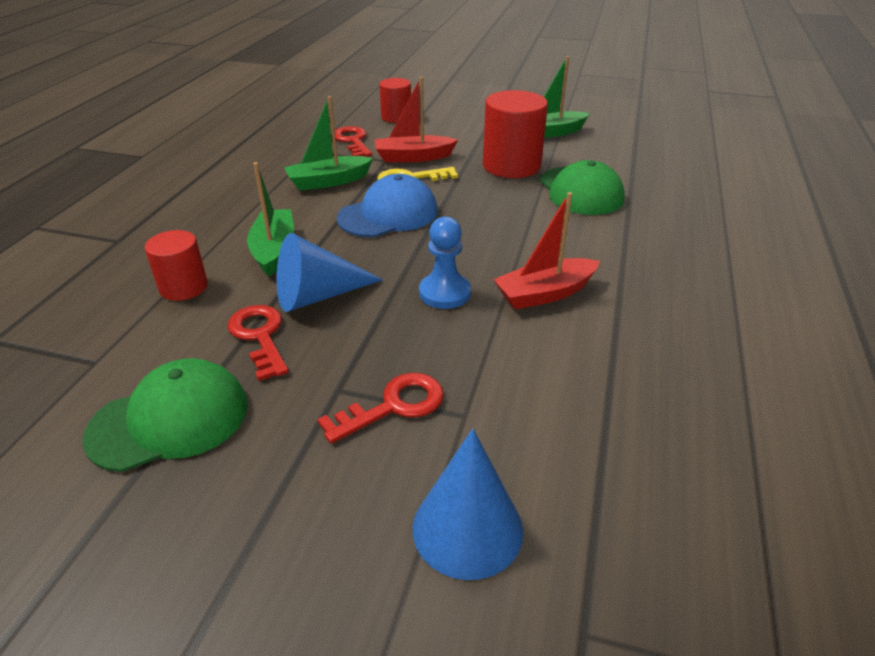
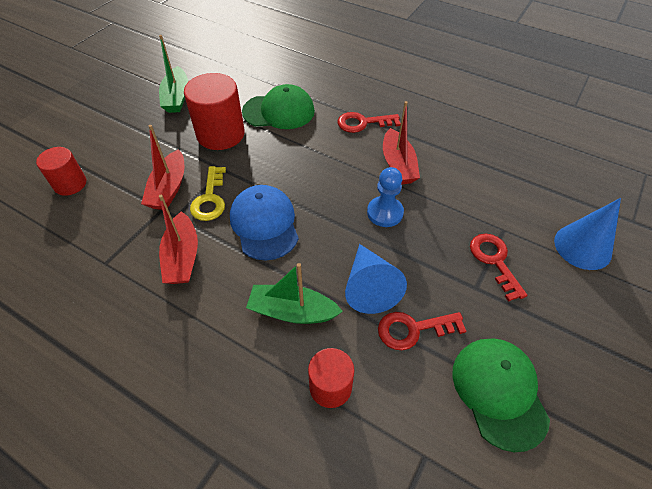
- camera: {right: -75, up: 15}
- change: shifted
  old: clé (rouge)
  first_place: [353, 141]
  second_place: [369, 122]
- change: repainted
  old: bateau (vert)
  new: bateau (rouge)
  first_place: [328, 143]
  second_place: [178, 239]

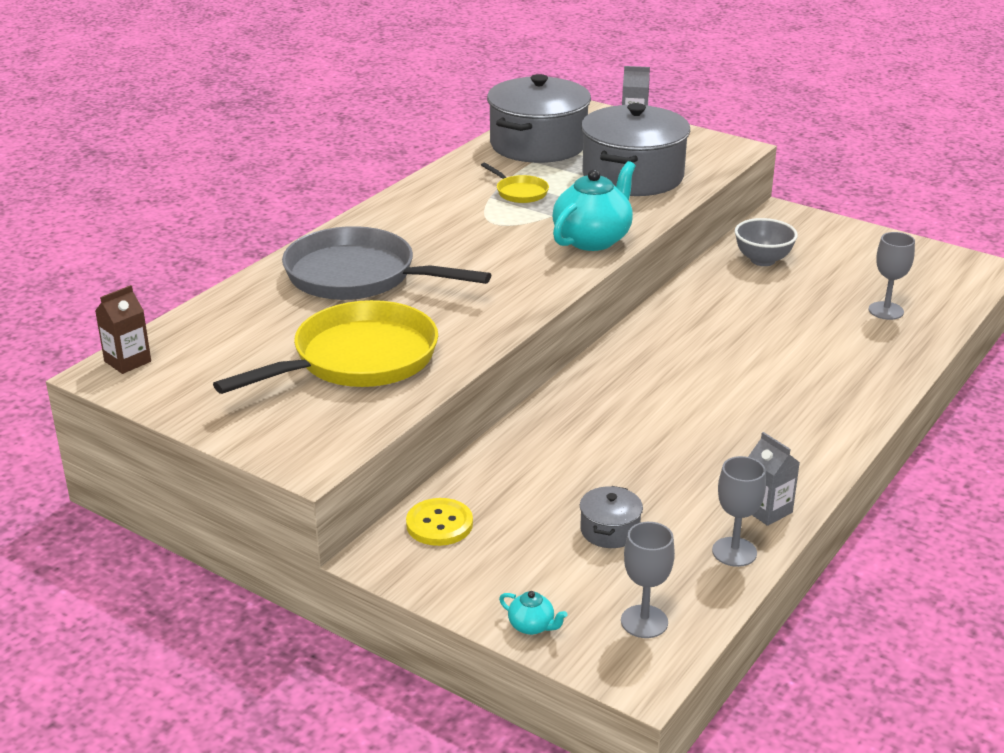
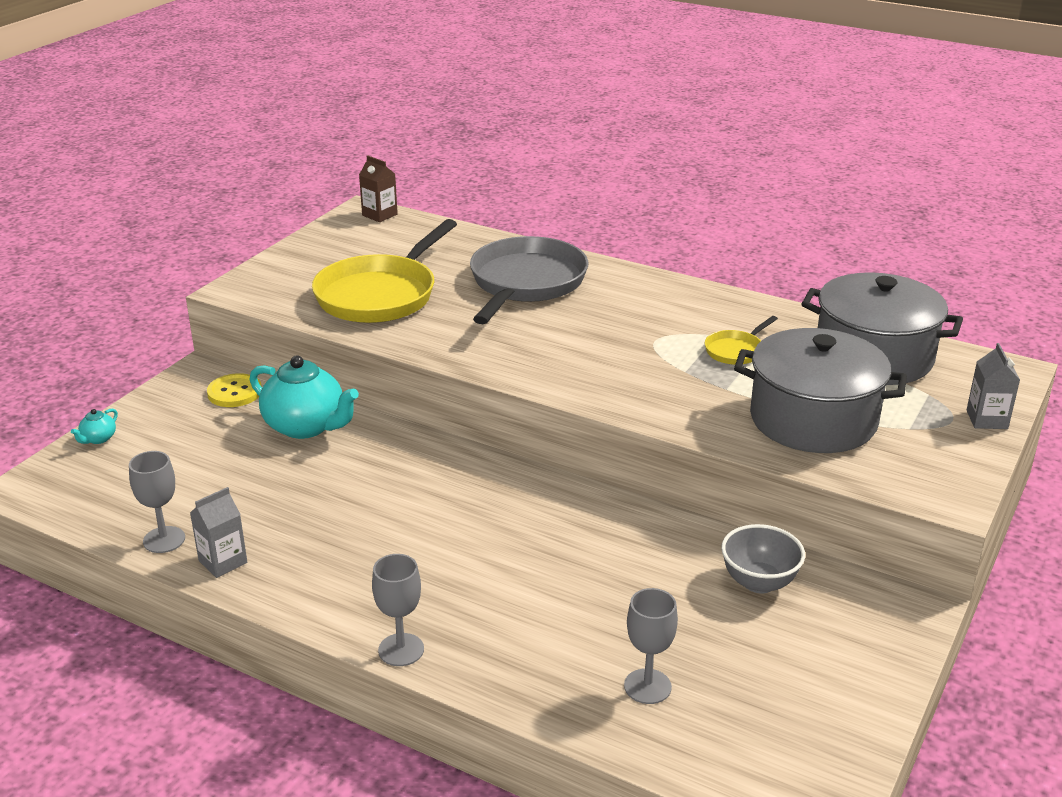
- camera: {right: 85, up: 0}
- change: gone
  old: marmite (gris)
  first_place: [611, 517]
- change: shifted
  old: théière (turquoise)
  first_place: [593, 206]
  second_place: [304, 397]
- change: shifted
  old: verre à pied (gris)
  first_place: [648, 580]
  second_place: [398, 610]
- change: rotated
  old: poêle (jaune)
  first_place: [325, 347]
  second_place: [384, 271]
  degrees: 75

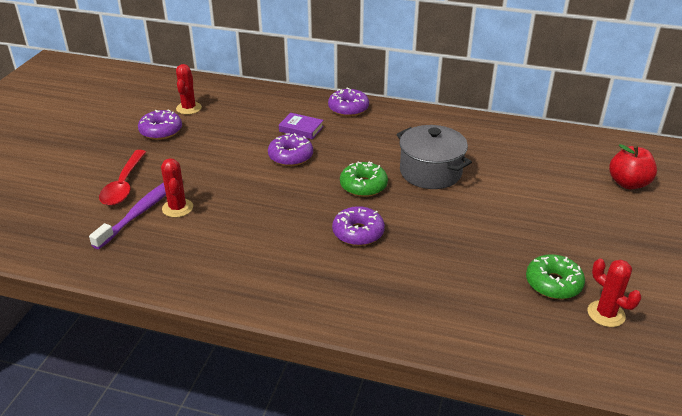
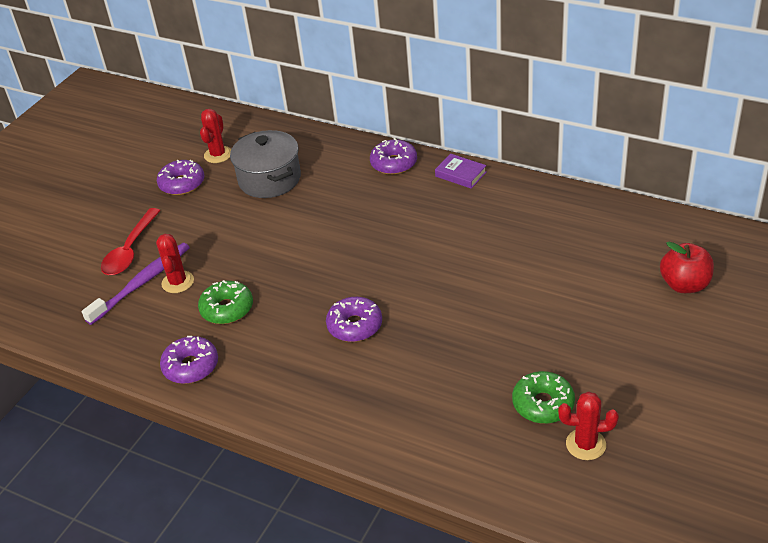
- camera: {right: 15, up: 5}
- change: shifted
  old: beignet (violet)
  first_place: [290, 149]
  second_place: [189, 360]
- change: shifted
  old: livre (violet)
  first_place: [301, 126]
  second_place: [461, 171]
- change: shifted
  old: beignet (vert)
  first_place: [364, 179]
  second_place: [225, 302]
- change: shifted
  old: marmite (gris)
  first_place: [434, 157]
  second_place: [265, 164]
- change: rotated
  old: cactus (rouge)
  first_place: [614, 293]
  second_place: [588, 426]
  degrees: -60

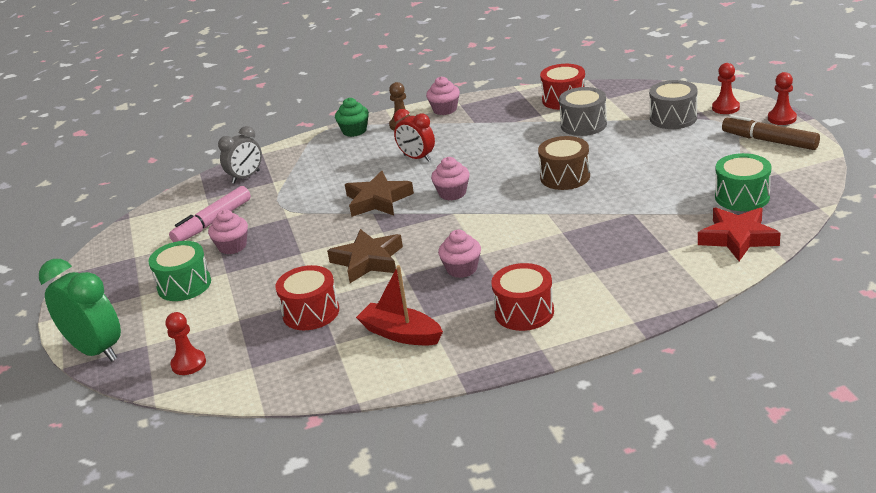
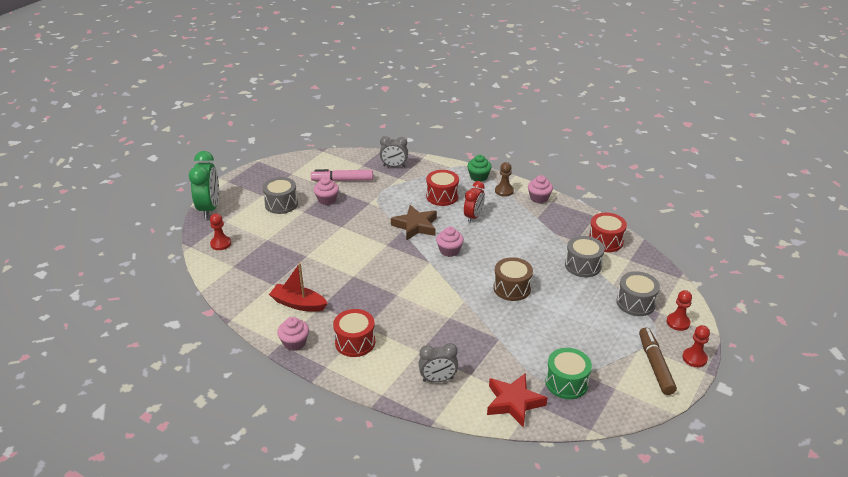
- camera: {right: 45, up: 5}
- change: gone
  old: étoile (marron)
  first_place: [365, 256]
- change: new
  new: réveil (gris)
  second_place: [438, 362]
- change: shifted
  old: tambour (rouge)
  first_place: [307, 297]
  second_place: [442, 188]
- change: shifted
  old: muffin (rose)
  first_place: [459, 254]
  second_place: [293, 334]
- change: repainted
  old: tambour (vert)
  new: tambour (gris)
  first_place: [180, 271]
  second_place: [280, 195]
- change: rotated
  old: bateau (rouge)
  first_place: [399, 305]
  second_place: [298, 287]
  degrees: -60
- change: rotated
  old: réveil (rouge)
  first_place: [414, 135]
  second_place: [474, 202]
  degrees: -150

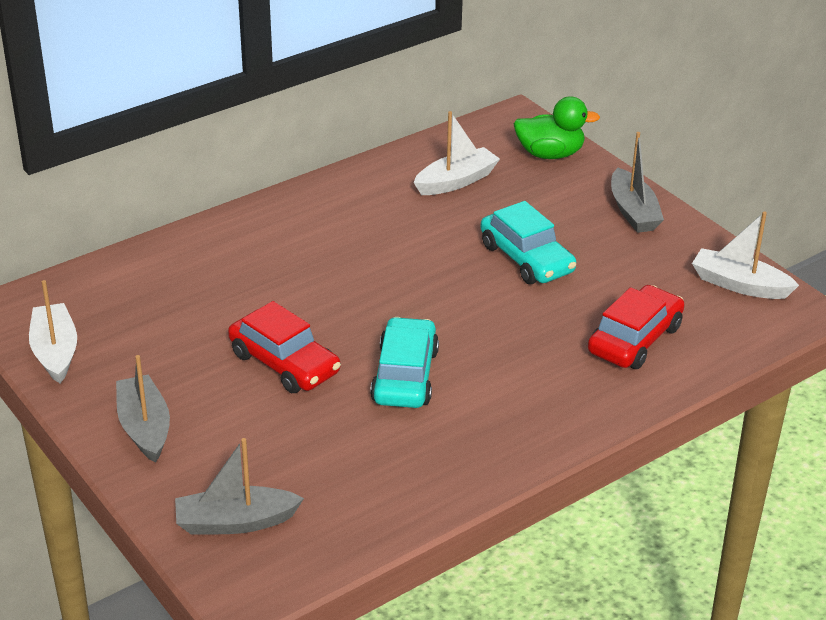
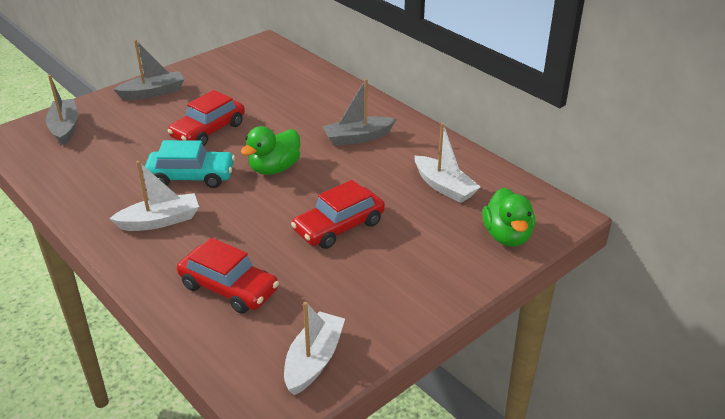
- camera: {right: 85, up: 0}
- change: new
  new: canard (vert)
  second_place: [270, 150]
- change: shifted
  old: bateau (blanc)
  first_place: [53, 331]
  second_place: [154, 196]
- change: shifted
  old: bateau (gris)
  first_place: [637, 182]
  second_place: [359, 112]
- change: repainted
  old: voiture (turquoise)
  new: voiture (rouge)
  first_place: [528, 242]
  second_place: [338, 214]

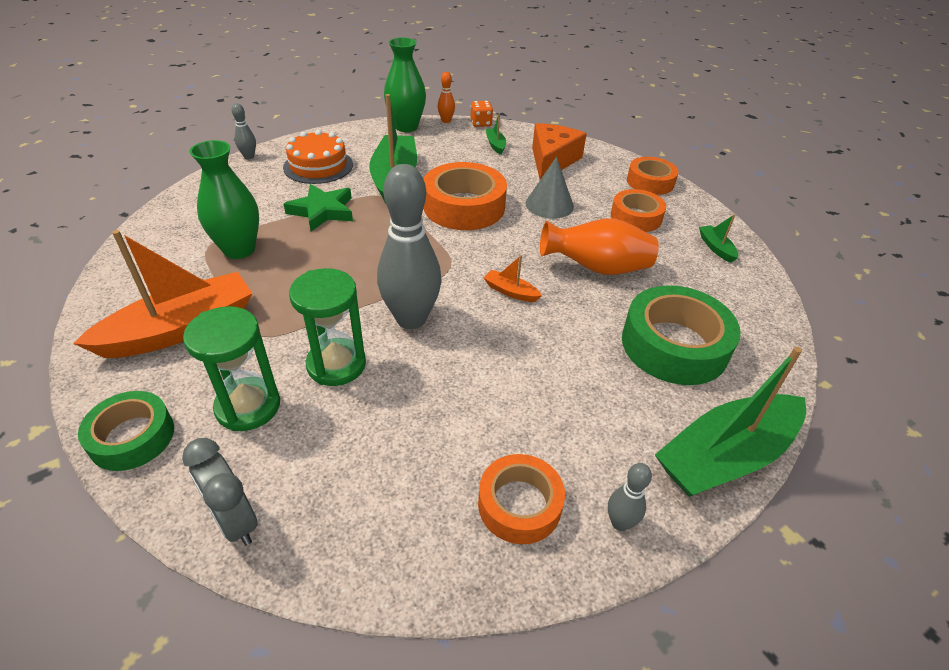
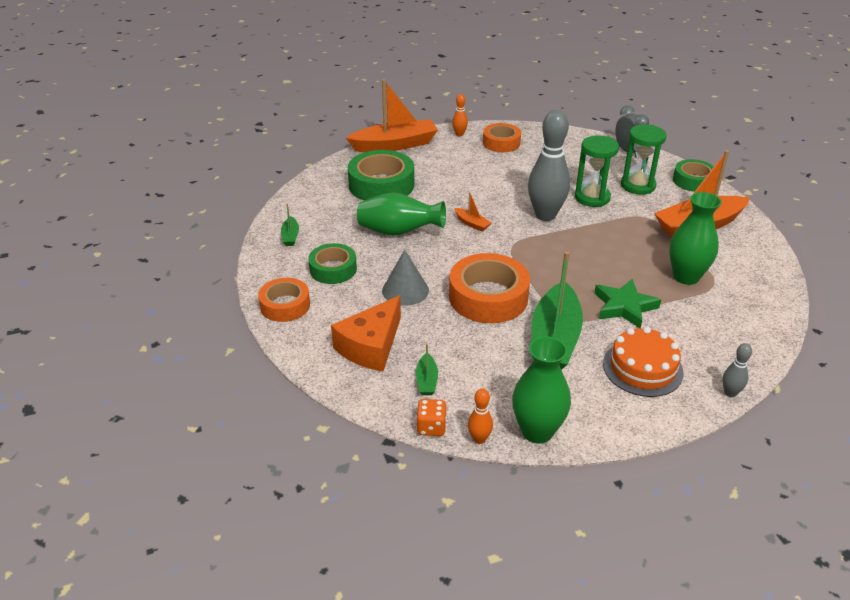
- camera: {right: -165, up: -5}
- change: repainted
  old: vase (orange)
  new: vase (vert)
  first_place: [599, 246]
  second_place: [401, 214]
- change: repainted
  old: quille (gris)
  new: quille (orange)
  first_place: [630, 497]
  second_place: [460, 115]
- change: repainted
  old: ruban adhésif (orange)
  new: ruban adhésif (vert)
  first_place: [638, 210]
  second_place: [332, 263]
- change: repainted
  old: bateau (vert)
  new: bateau (orange)
  first_place: [730, 422]
  second_place: [392, 115]

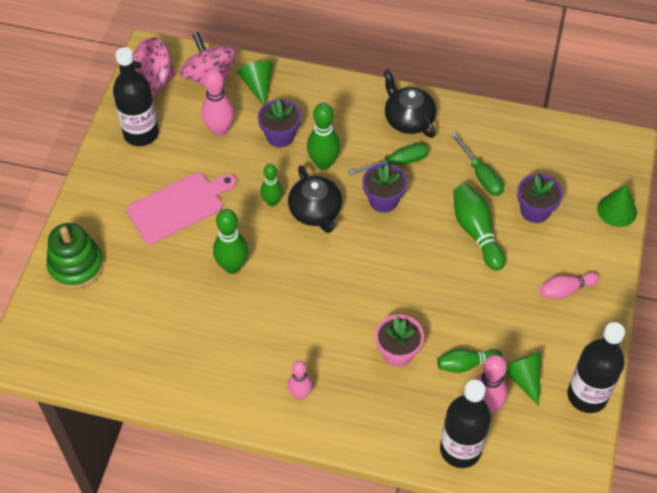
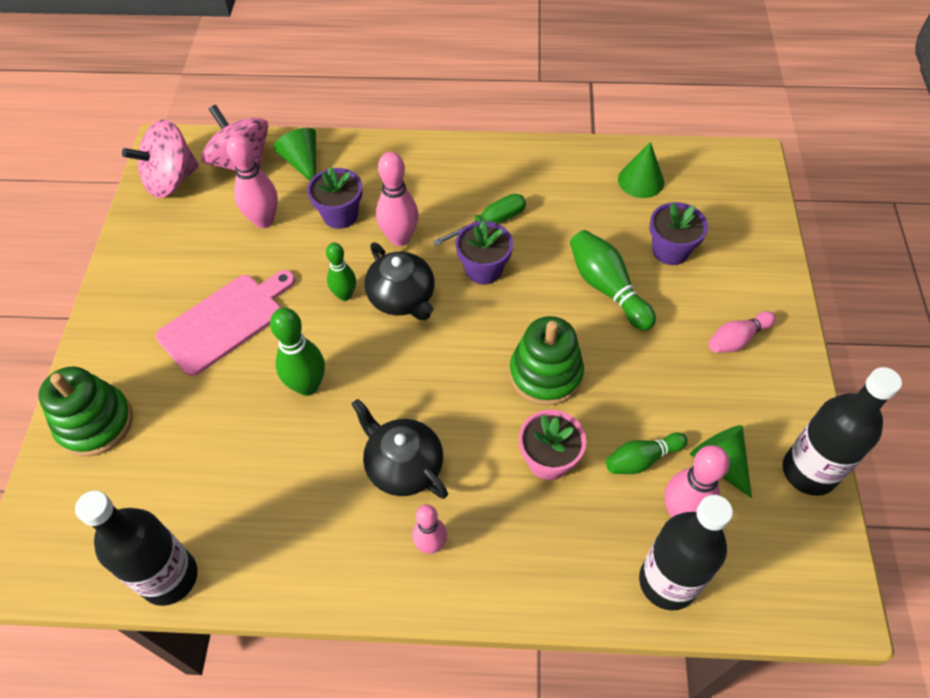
- camera: {right: -10, up: 0}
- change: gone
  old: tournevis (vert)
  first_place: [477, 164]
- change: new
  new: jouet à empiler (vert)
  second_place: [547, 360]
- change: shifted
  old: bouteille (noir)
  first_place: [136, 96]
  second_place: [136, 548]
- change: shifted
  old: théière (noir)
  first_place: [410, 103]
  second_place: [400, 449]
- change: shifted
  old: cône (vert)
  first_place: [617, 205]
  second_place: [641, 170]
- change: repainted
  old: quille (vert)
  new: quille (rose)
  first_place: [323, 136]
  second_place: [397, 199]

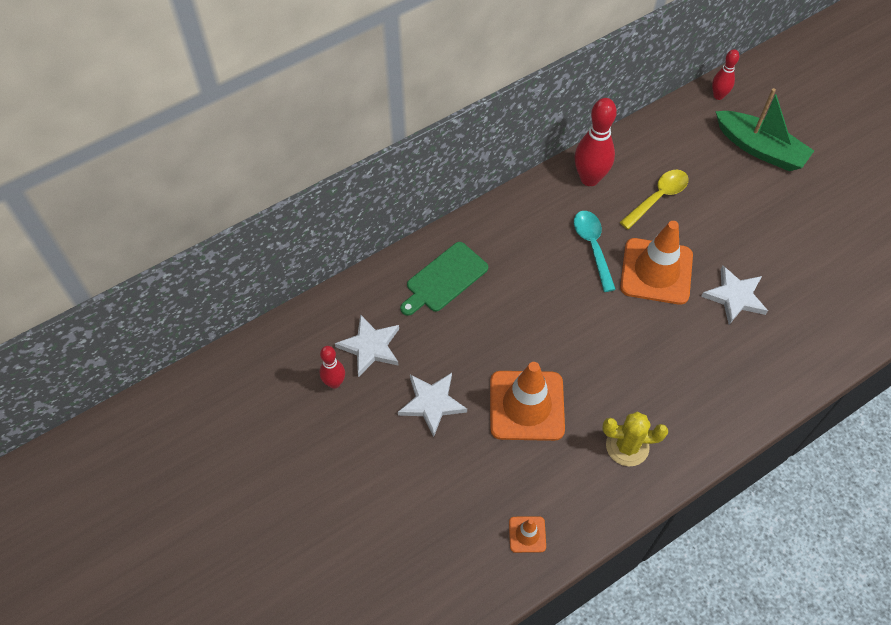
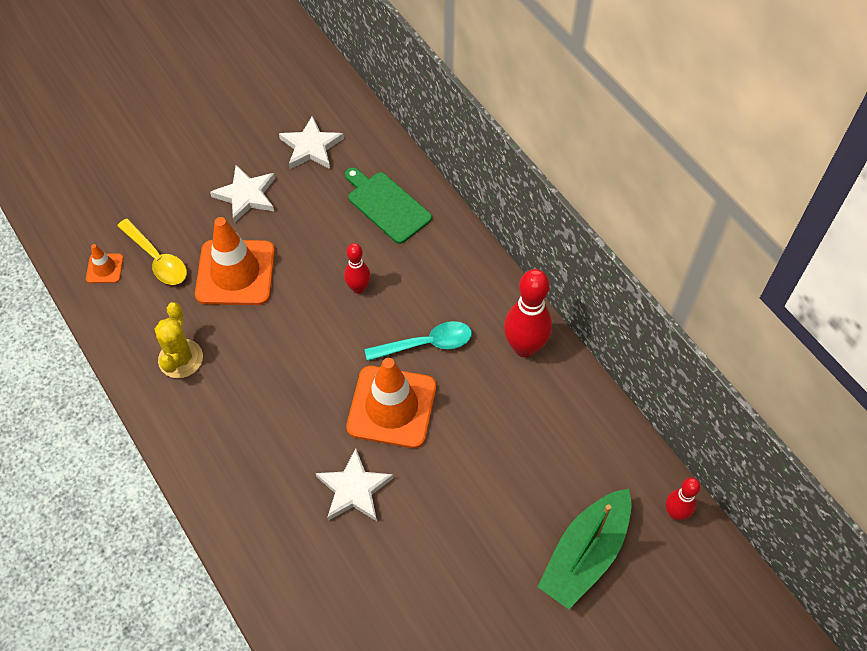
- camera: {right: 90, up: 0}
- change: shifted
  old: quille (rouge)
  first_place: [332, 367]
  second_place: [357, 268]
- change: shifted
  old: cuillère (jaune)
  first_place: [654, 199]
  second_place: [152, 252]

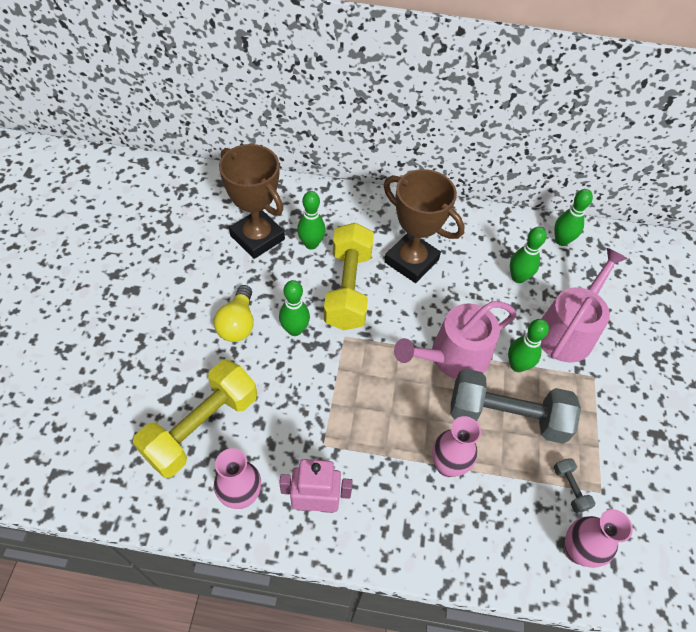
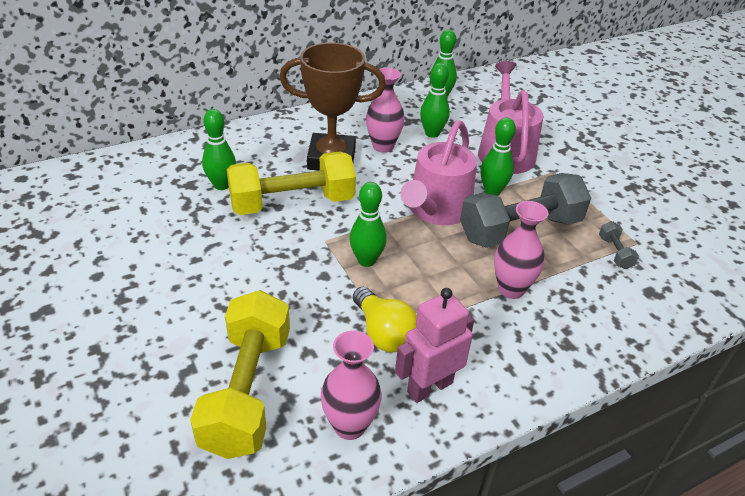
- camera: {right: -35, up: -15}
- change: gone
  old: trophée (marron)
  first_place: [252, 201]
- change: shifted
  old: ampoule (jaune)
  first_place: [234, 313]
  second_place: [385, 320]
- change: shifted
  old: quille (vert)
  first_place: [294, 308]
  second_place: [368, 224]
- change: shifted
  old: vase (rose)
  first_place: [598, 538]
  second_place: [385, 110]
- change: rotated
  old: haltère (jaune)
  first_place: [349, 276]
  second_place: [291, 183]
  degrees: -75
- change: rotated
  old: haltère (gris)
  first_place: [574, 485]
  second_place: [619, 245]
  degrees: 45

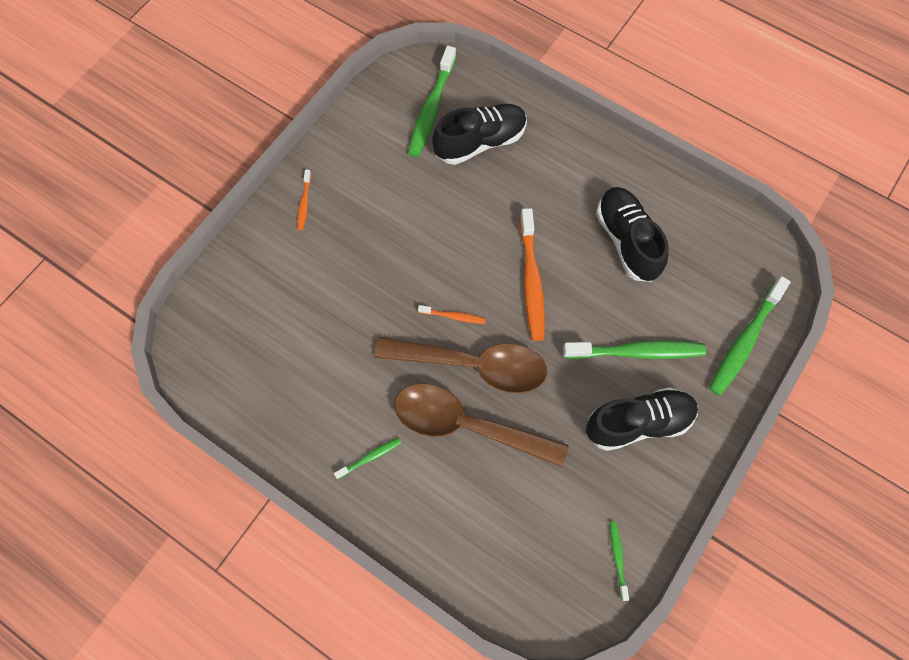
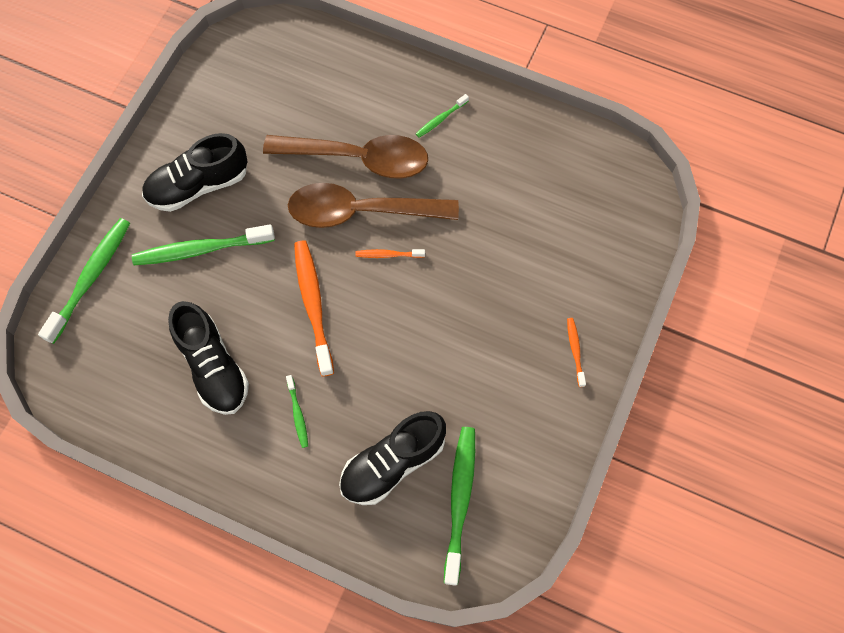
- camera: {right: 170, up: 0}
- change: shifted
  old: brosse à dents (vert)
  first_place: [619, 561]
  second_place: [297, 411]

